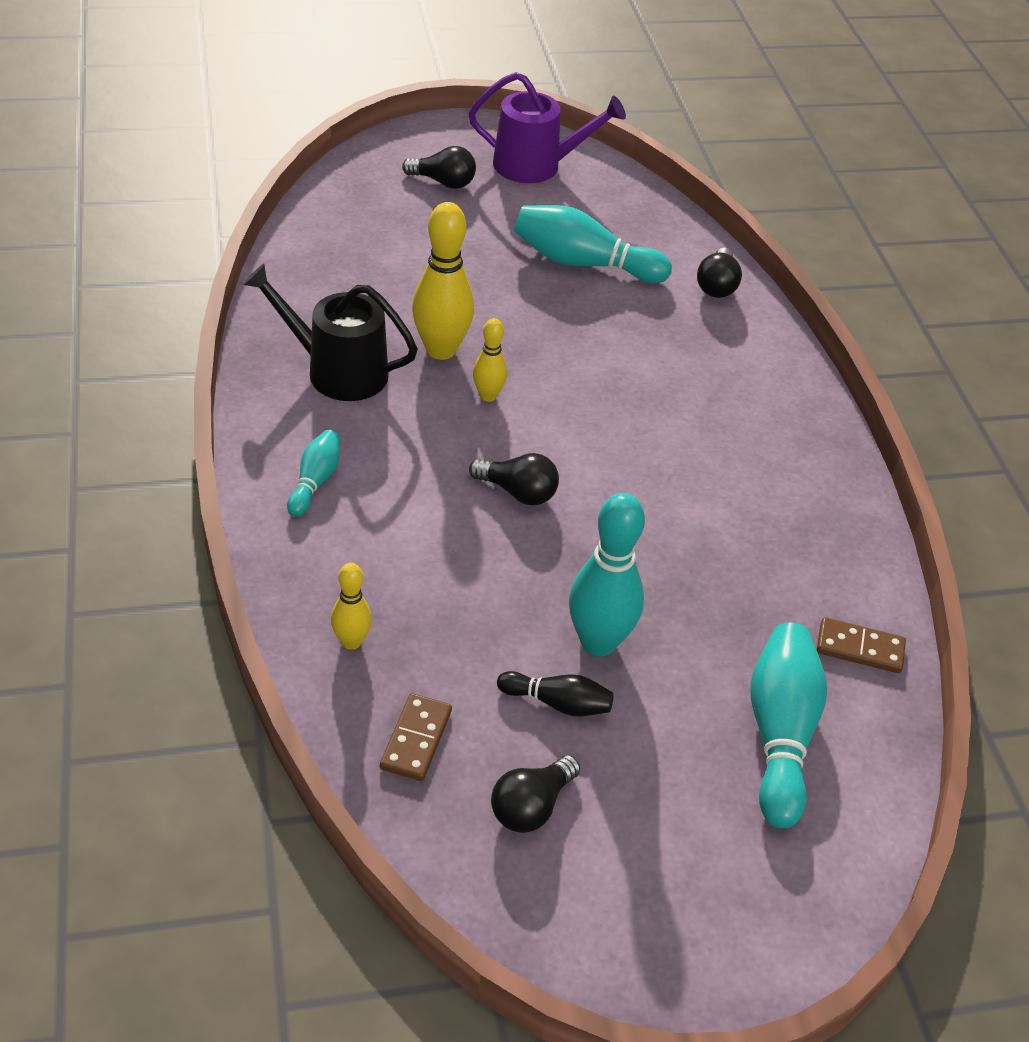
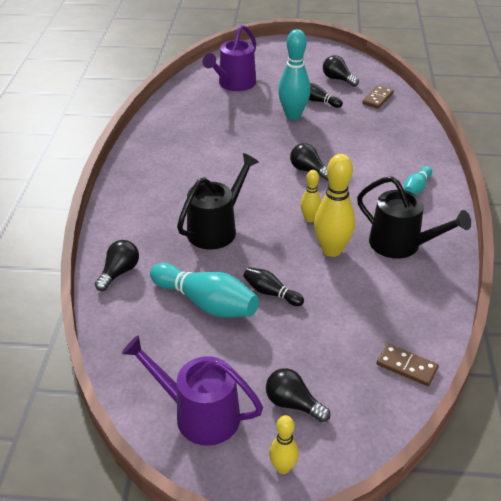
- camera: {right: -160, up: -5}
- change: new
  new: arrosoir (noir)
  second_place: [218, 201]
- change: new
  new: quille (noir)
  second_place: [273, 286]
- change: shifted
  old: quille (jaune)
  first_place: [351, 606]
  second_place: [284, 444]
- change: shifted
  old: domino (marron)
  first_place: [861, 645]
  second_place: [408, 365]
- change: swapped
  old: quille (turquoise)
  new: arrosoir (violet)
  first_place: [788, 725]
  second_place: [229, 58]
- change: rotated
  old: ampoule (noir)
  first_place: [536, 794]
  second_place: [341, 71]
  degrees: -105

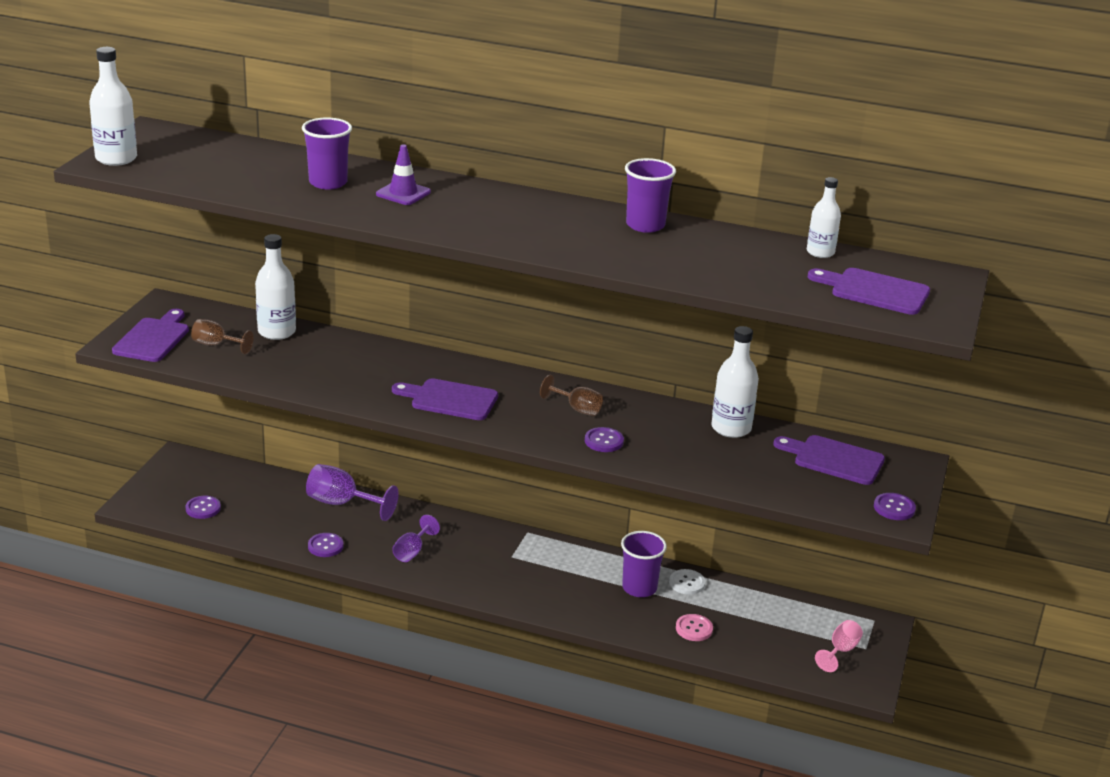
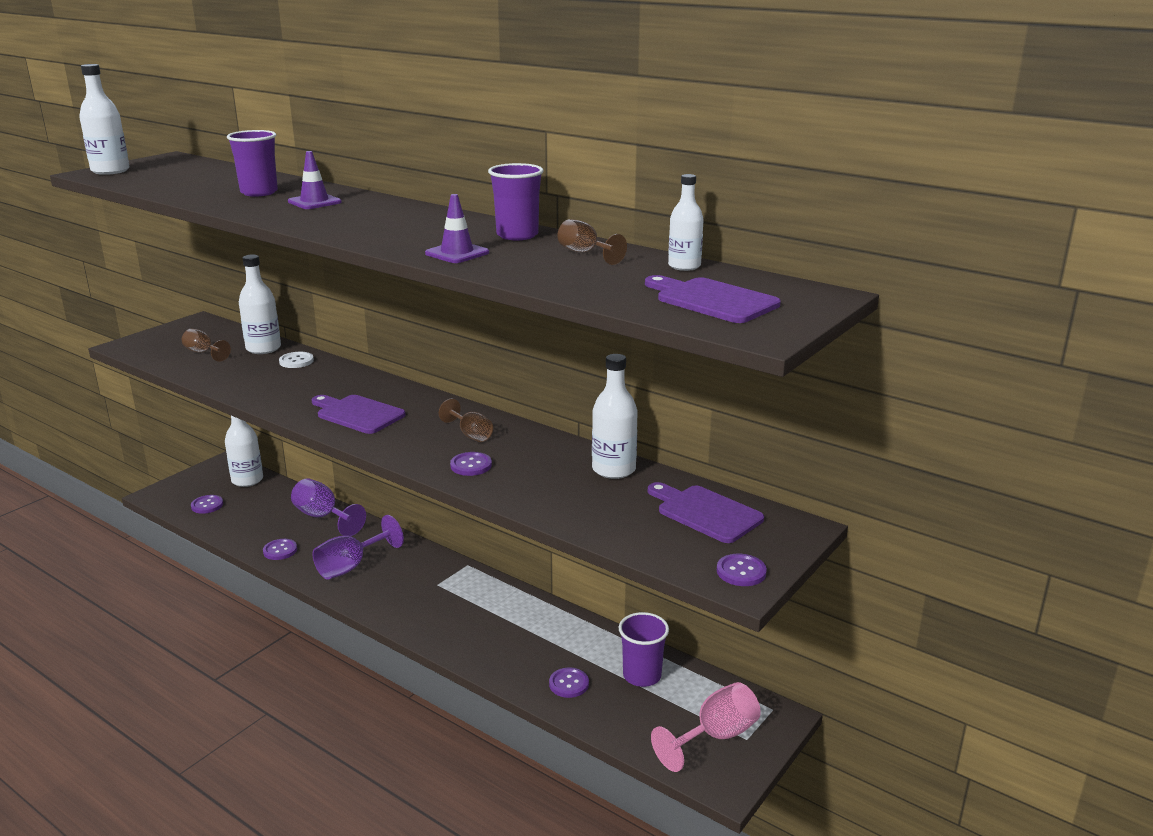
- camera: {right: 20, up: -5}
- change: gone
  old: planche à découper (violet)
  first_place: [150, 335]
- change: new
  new: bouteille (blanc)
  second_place: [244, 451]
- change: new
  new: cône de chantier (violet)
  second_place: [457, 228]
- change: new
  new: verre à pied (marron)
  second_place: [592, 242]
- change: shifted
  old: gobelet (violet)
  first_place: [644, 564]
  second_place: [644, 649]
- change: shifted
  old: bouton (blanc)
  first_place: [687, 582]
  second_place: [296, 360]
- change: repainted
  old: bouton (rose)
  new: bouton (violet)
  first_place: [694, 627]
  second_place: [569, 683]
- change: scaled
  old: verre à pied (violet)
  first_place: [416, 538]
  second_place: [358, 547]
  factor: 1.6
- change: scaled
  old: verre à pied (rose)
  first_place: [839, 646]
  second_place: [706, 727]
  factor: 1.6

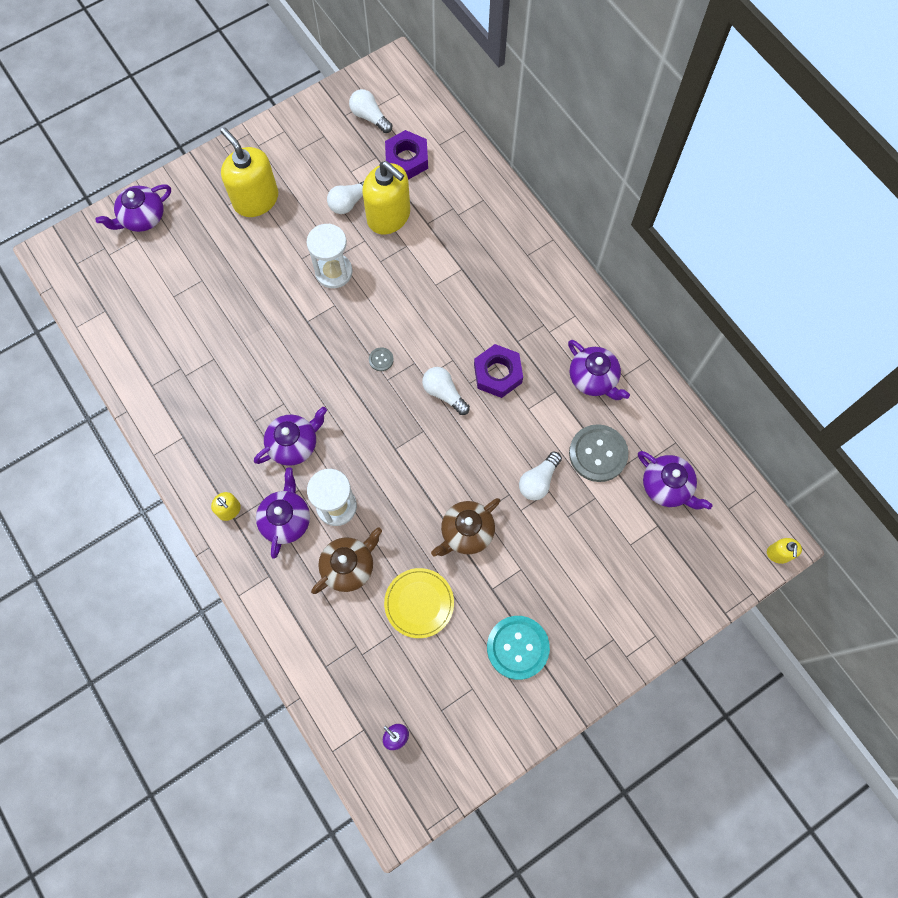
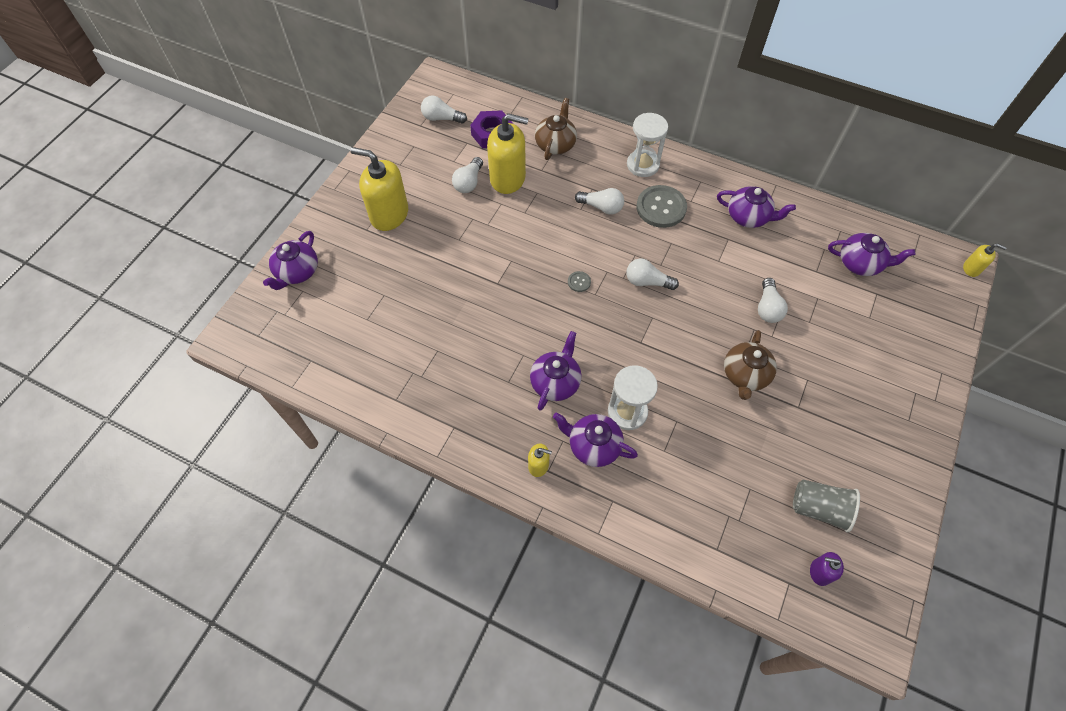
- camera: {right: -30, up: -10}
- change: gone
  old: assiette (jaune)
  first_place: [419, 603]
- change: gone
  old: écrou (violet)
  first_place: [498, 371]
- change: gone
  old: bouton (turquoise)
  first_place: [518, 648]
- change: new
  new: ampoule (blanc)
  second_place: [599, 201]
- change: new
  new: gobelet (gris)
  second_place: [826, 506]
- change: shifted
  old: sablier (blanc)
  first_place: [330, 256]
  second_place: [647, 145]
- change: shifted
  old: théière (marron)
  first_place: [346, 560]
  second_place: [556, 129]
- change: shifted
  old: bouton (gris)
  first_place: [599, 453]
  second_place: [662, 206]
- change: rotated
  old: théière (violet)
  first_place: [283, 513]
  second_place: [595, 440]
  degrees: -45
- change: rotated
  old: distributeur de savon (jaune)
  first_place: [784, 551]
  second_place: [985, 260]
  degrees: -45

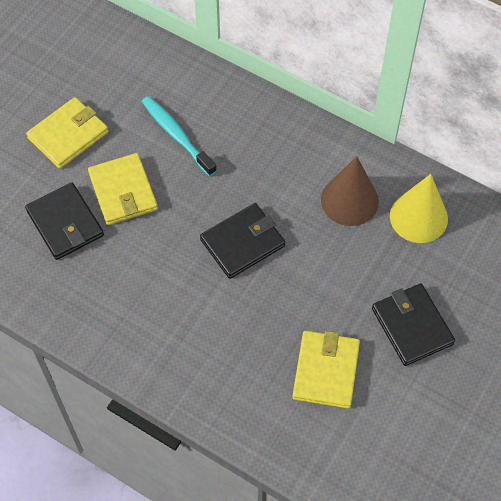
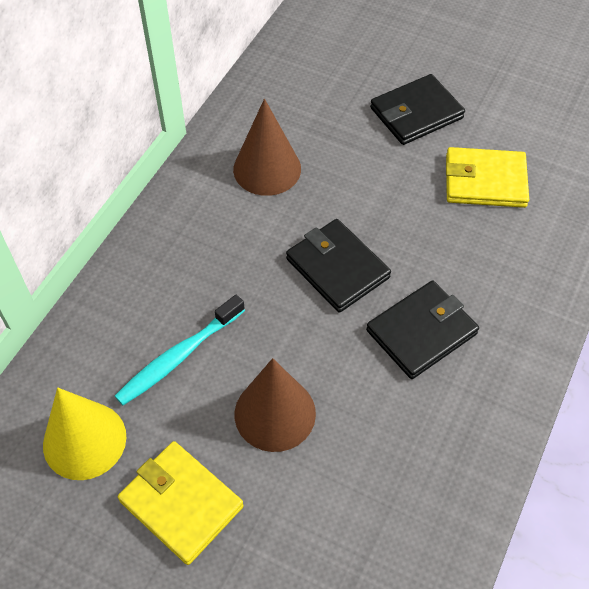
- camera: {right: -95, up: -5}
- change: shifted
  old: portefeuille (noir)
  first_place: [64, 221]
  second_place: [422, 330]
- change: shifted
  old: cône (jaune)
  first_place: [419, 208]
  second_place: [84, 434]
- change: swapped
  old: portefeuille (jaune)
  new: cône (marron)
  first_place: [123, 189]
  second_place: [275, 405]

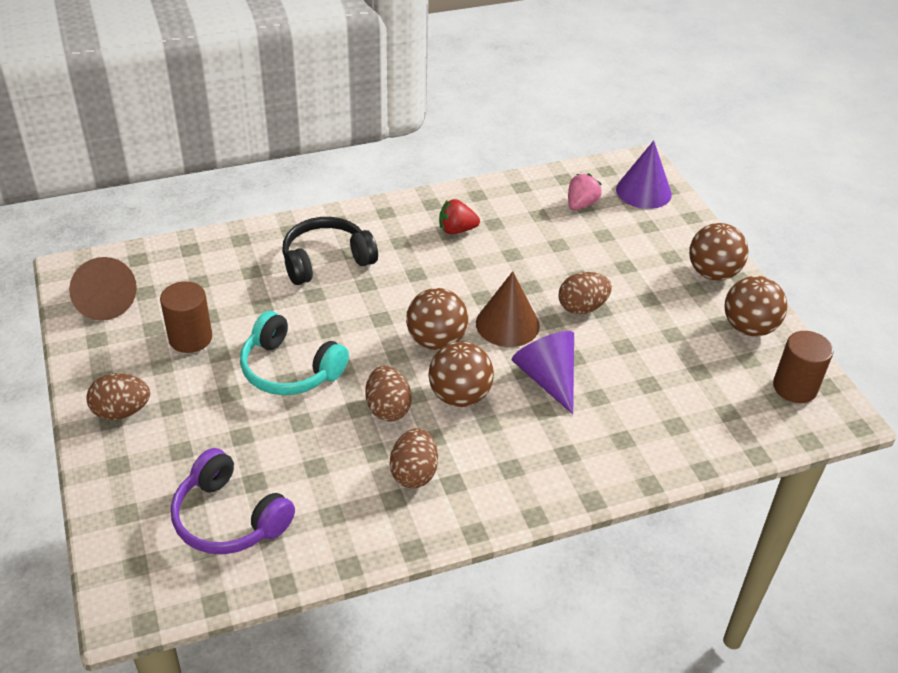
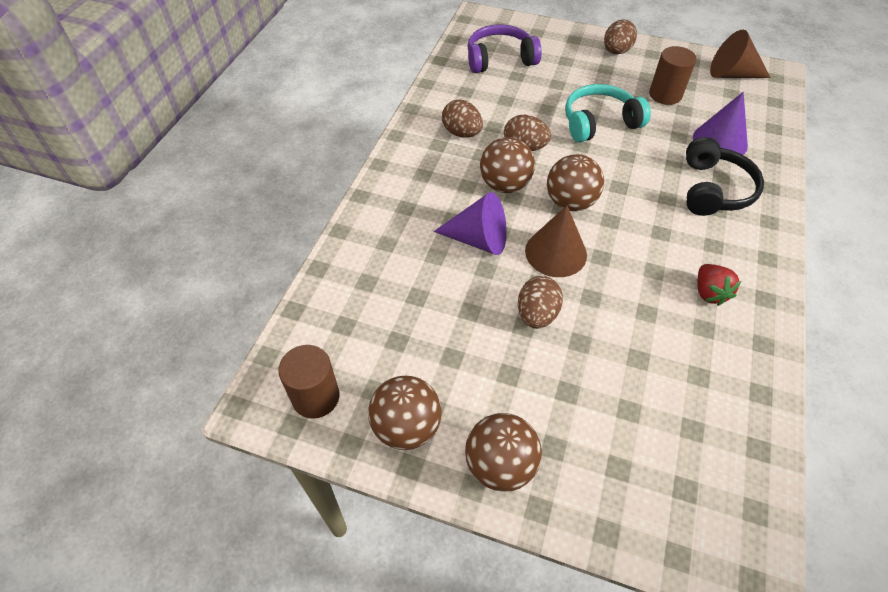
- camera: {right: 130, up: 10}
- change: gone
  old: fraise (rose)
  first_place: [585, 191]
- change: shifted
  old: cône (violet)
  first_place: [644, 174]
  second_place: [720, 123]
- change: rotated
  old: fraise (rouge)
  first_place: [459, 216]
  second_place: [719, 285]
  degrees: 135

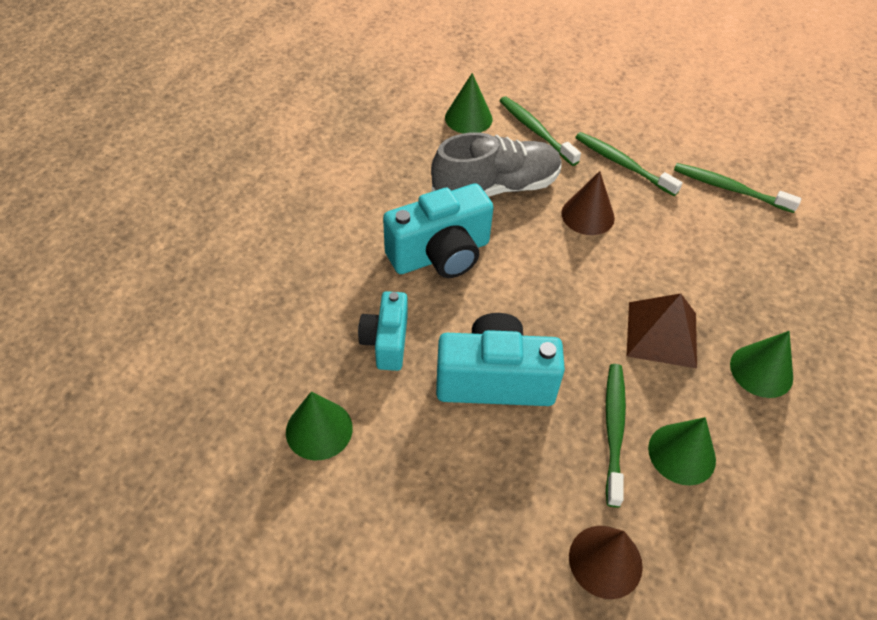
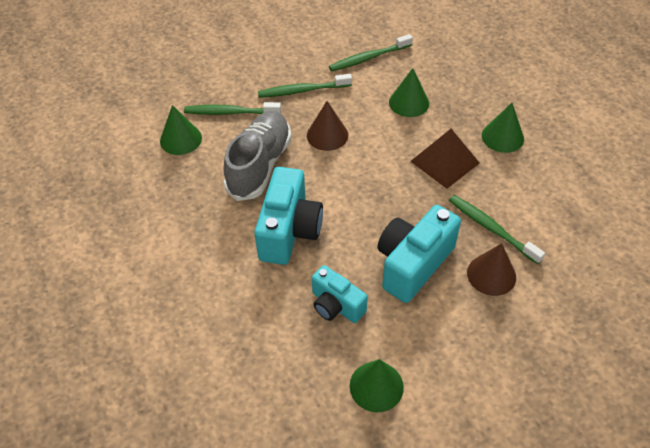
- camera: {right: -50, up: 0}
- change: shifted
  old: cône (marron)
  first_place: [606, 562]
  second_place: [491, 269]
- change: shifted
  old: cône (vert)
  first_place: [682, 451]
  second_place: [409, 92]

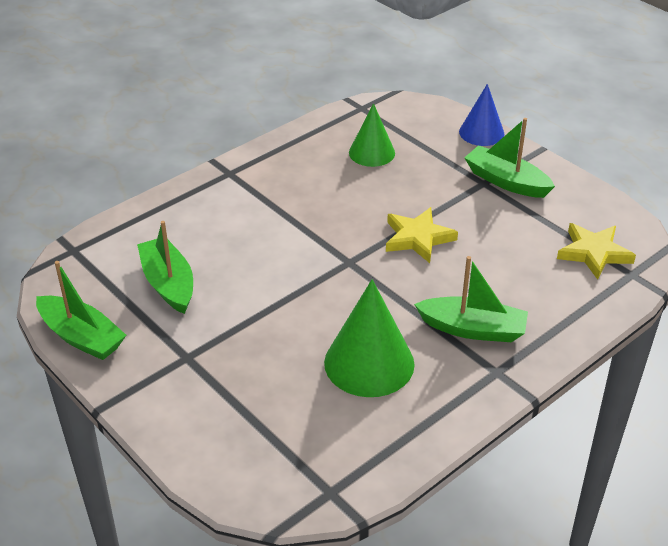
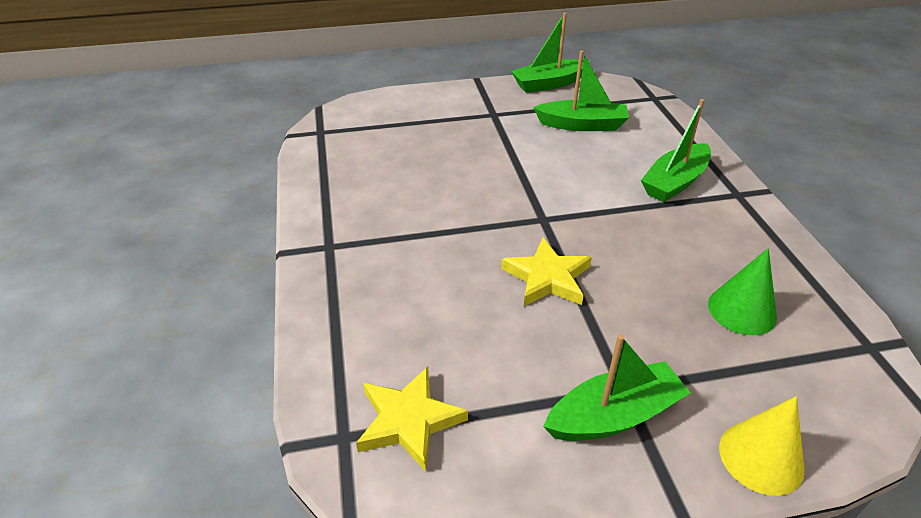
- camera: {right: 120, up: 0}
- change: gone
  old: cône (vert)
  first_place: [369, 338]
- change: shifted
  old: bateau (vert)
  first_place: [471, 299]
  second_place: [676, 150]
- change: repainted
  old: cône (bleu)
  new: cône (jaune)
  first_place: [481, 115]
  second_place: [762, 446]

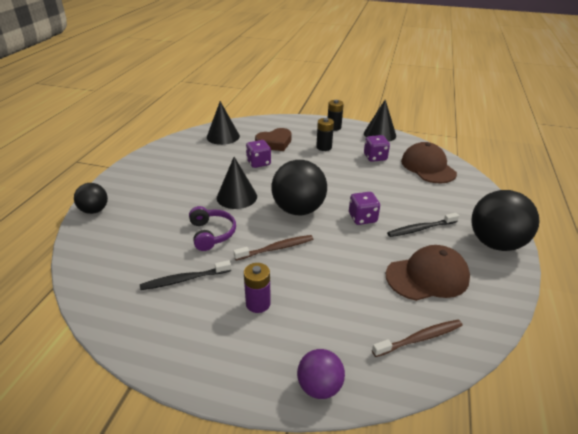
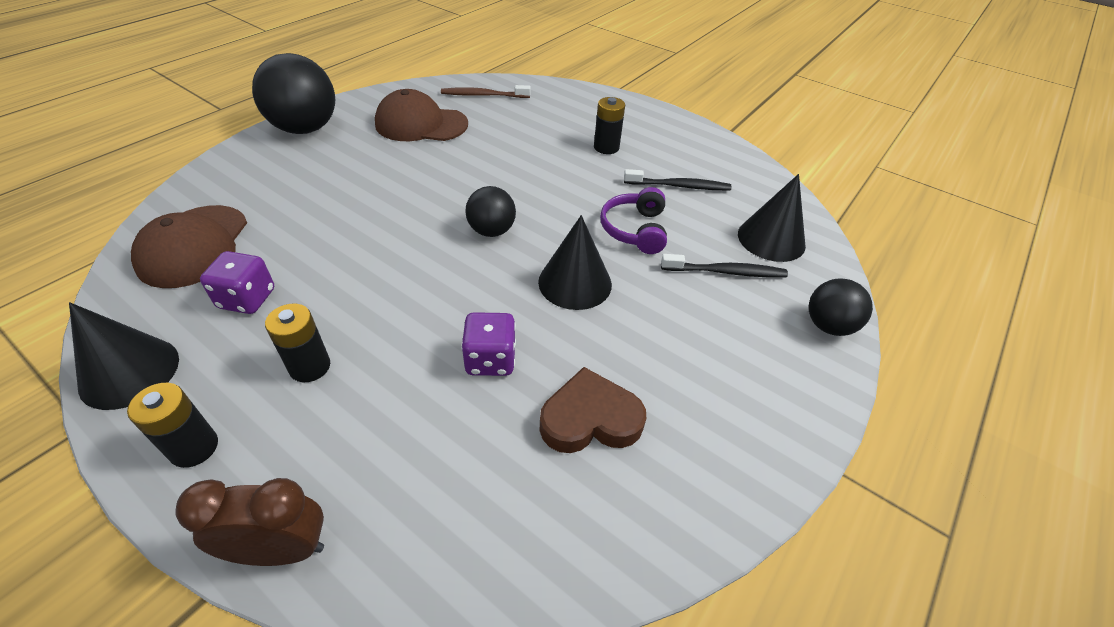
- camera: {right: -160, up: 10}
- change: gone
  old: brosse à dents (marron)
  first_place: [273, 247]
- change: gone
  old: balle (violet)
  first_place: [321, 374]
- change: gone
  old: dé (violet)
  first_place: [364, 208]
- change: new
  new: réveil (marron)
  second_place: [249, 522]
- change: shifted
  old: cône (noir)
  first_place: [223, 123]
  second_place: [772, 218]
- change: shifted
  old: cœur (marron)
  first_place: [273, 139]
  second_place: [593, 410]
- change: shifted
  old: brosse à dents (noir)
  first_place: [423, 225]
  second_place: [724, 265]
- change: repainted
  old: pile (violet)
  new: pile (noir)
  first_place: [257, 288]
  second_place: [609, 125]
- change: scaled
  old: balle (noir)
  first_place: [299, 187]
  second_place: [490, 211]
  factor: 0.56

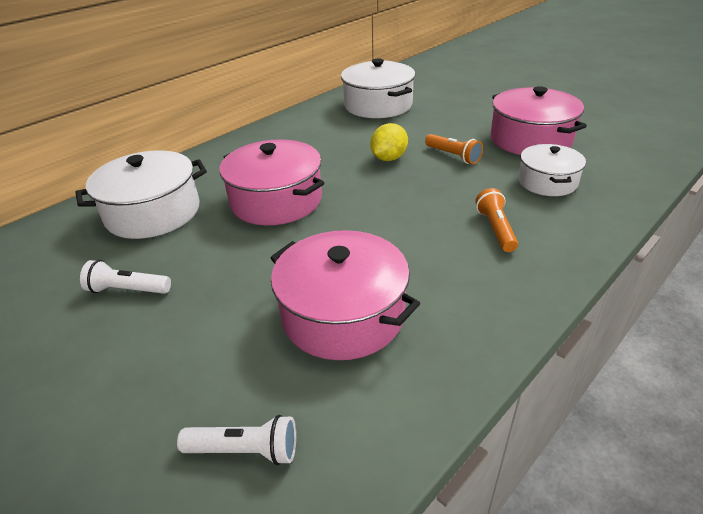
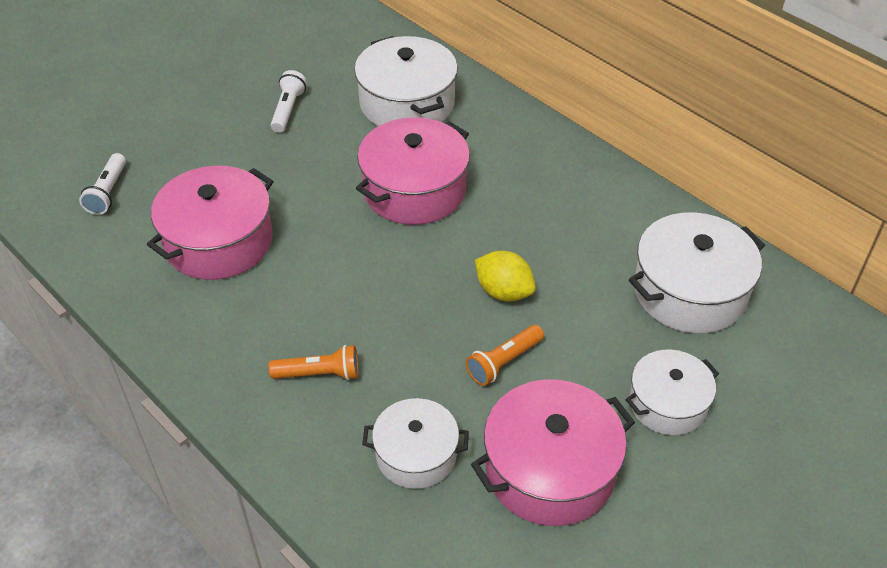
- camera: {right: 90, up: 10}
- change: new
  new: marmite (blanc)
  second_place: [672, 392]

